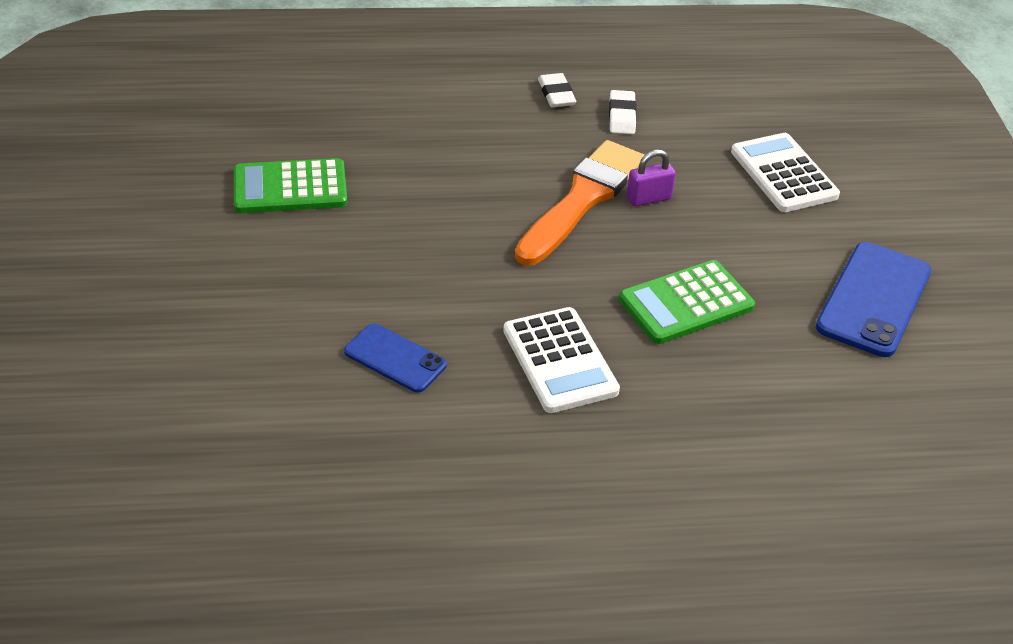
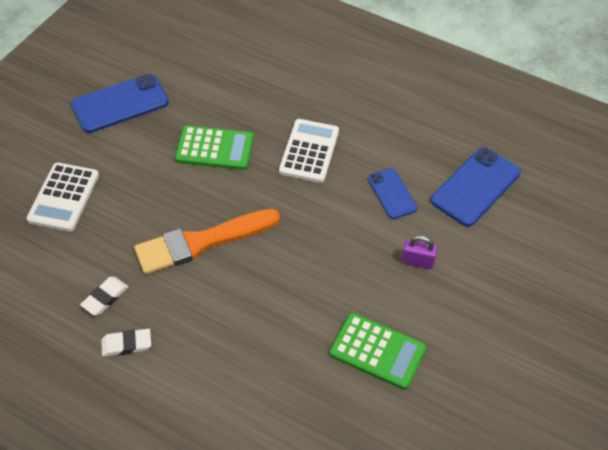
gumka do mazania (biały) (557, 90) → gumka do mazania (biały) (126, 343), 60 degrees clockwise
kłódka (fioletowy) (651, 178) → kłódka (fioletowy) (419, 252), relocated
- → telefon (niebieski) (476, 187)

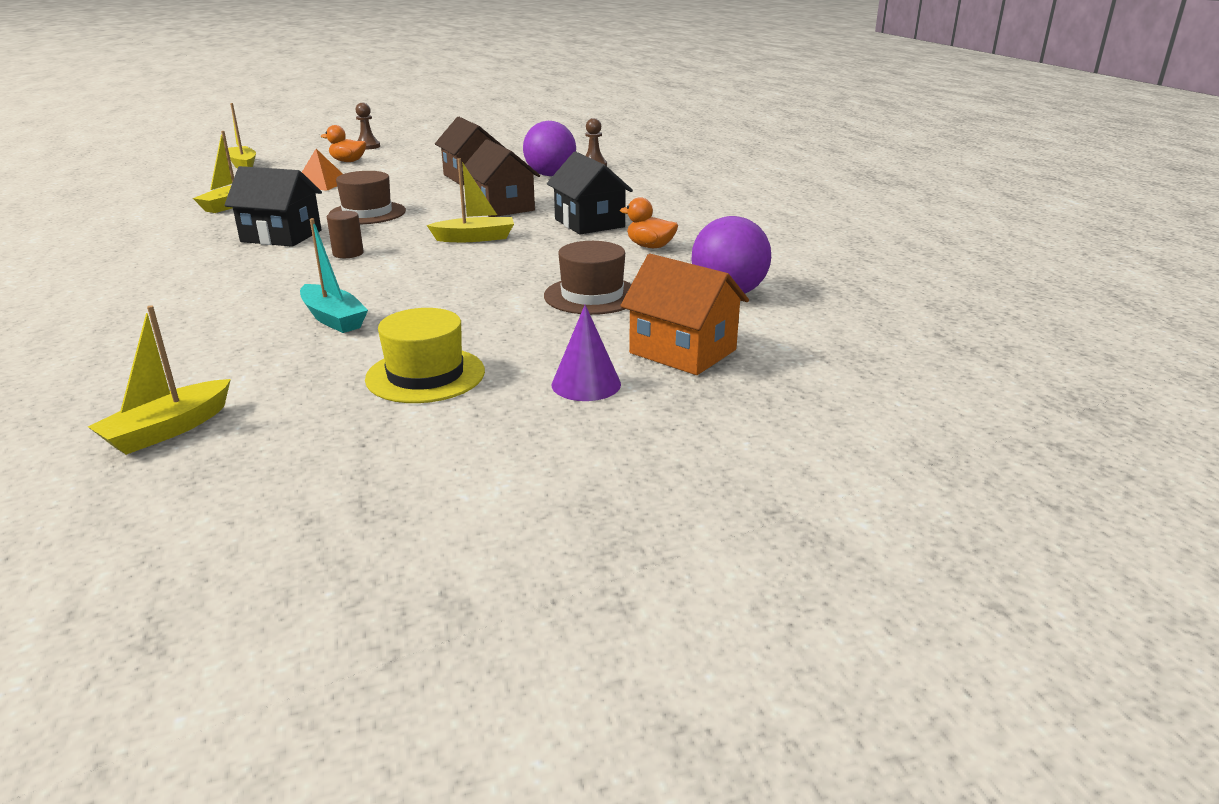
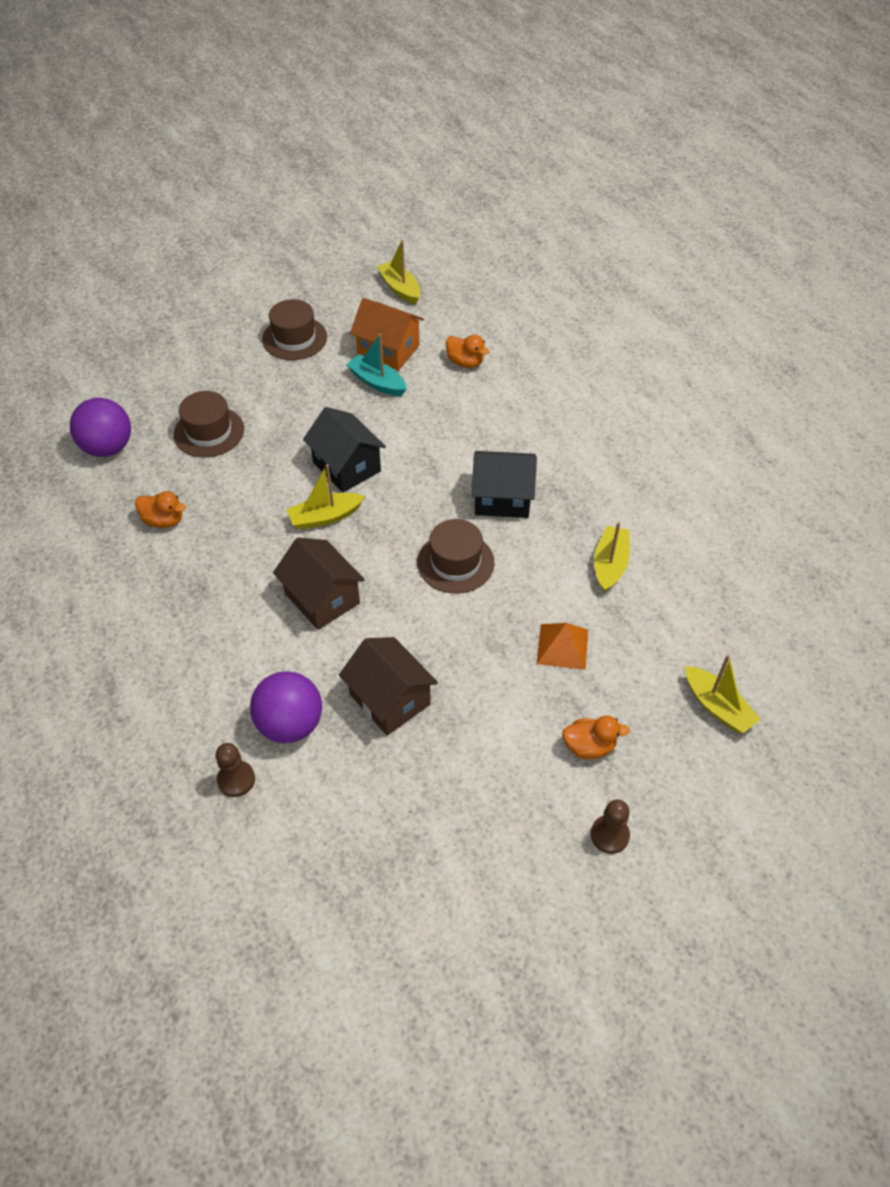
łódka (żółty) (159, 380) → łódka (żółty) (398, 272), 60 degrees counterclockwise
walec (brązowy) (345, 234) → -
kapelusz (żółty) (425, 355) → kapelusz (brązowy) (294, 329)
domek (czarny) (590, 193) → domek (czarny) (344, 450), relocated
stożek (fioletowy) (586, 353) → -
domek (pomarańczowy) (684, 314) → domek (pomarańczowy) (387, 334), relocated
- → kaczka (pomarańczowy) (467, 351)

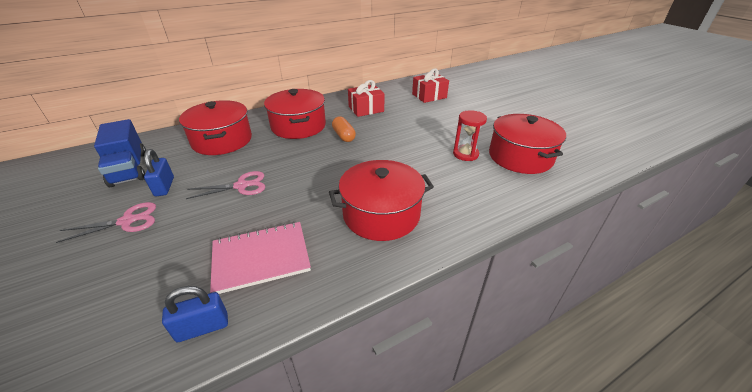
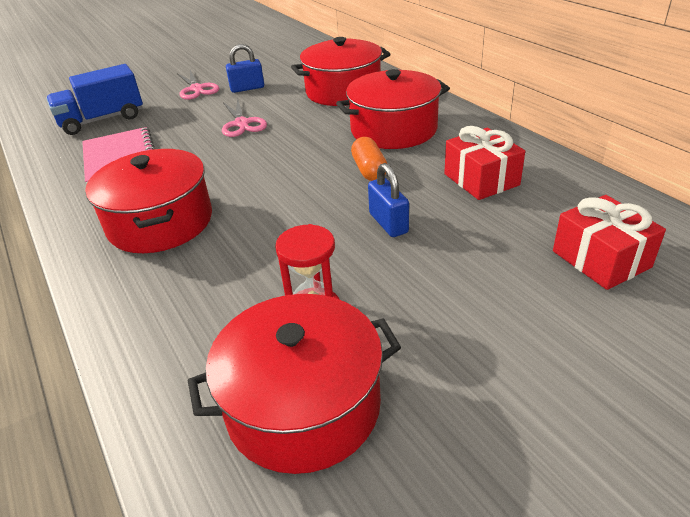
ciężarówka (niebieski) (120, 153) → ciężarówka (niebieski) (94, 99), relocated
kłódka (niebieski) (195, 314) → kłódka (niebieski) (388, 200), relocated
kapsułka (pomarańczowy) (344, 129) → kapsułka (pomarańczowy) (369, 159), 75 degrees counterclockwise

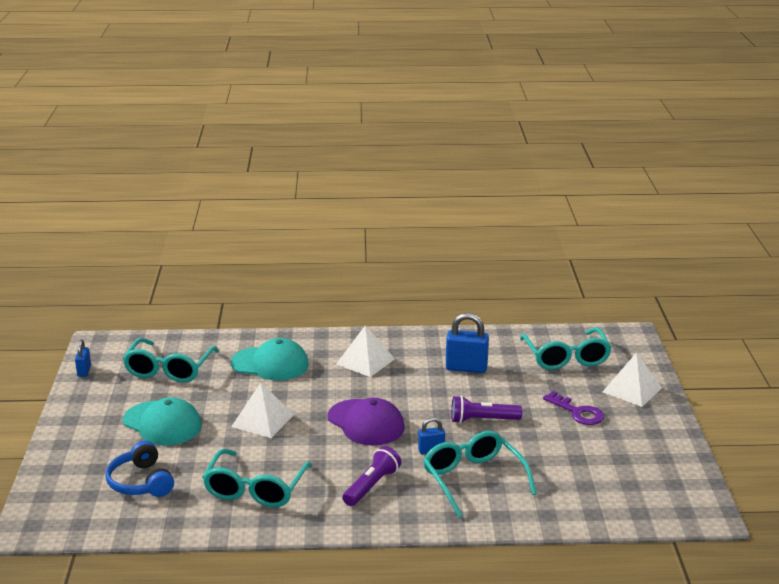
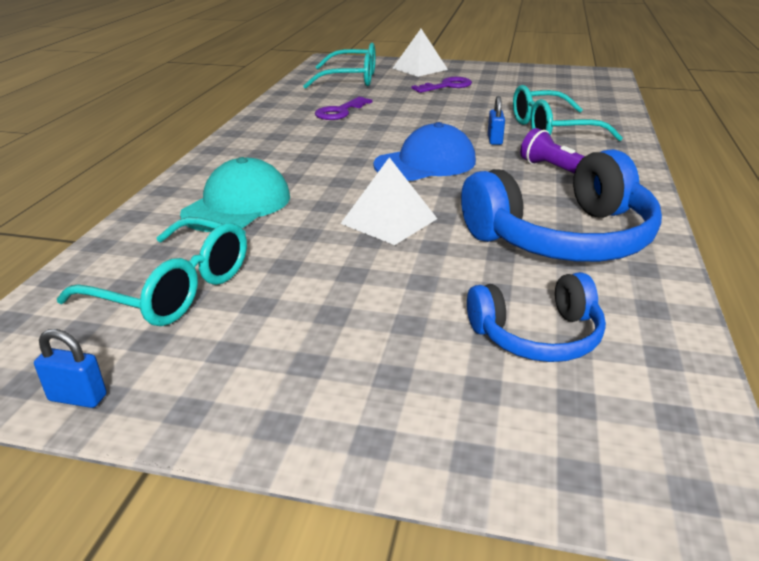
czapka (turkusowy) (162, 421) → -
okulary (turkusowy) (257, 478) → słuchawki (niebieski) (561, 205)
czapka (fioletowy) (366, 421) → czapka (niebieski) (424, 151)
piramida (biały) (365, 351) → -
kłódka (niebieski) (467, 343) → klucz (fioletowy) (343, 108)
latarka (fioletowy) (486, 409) → -

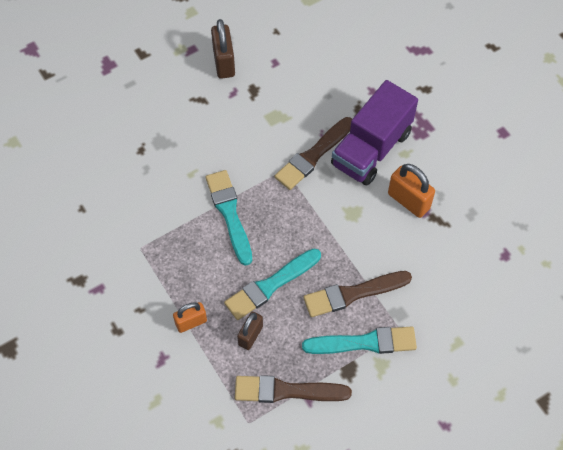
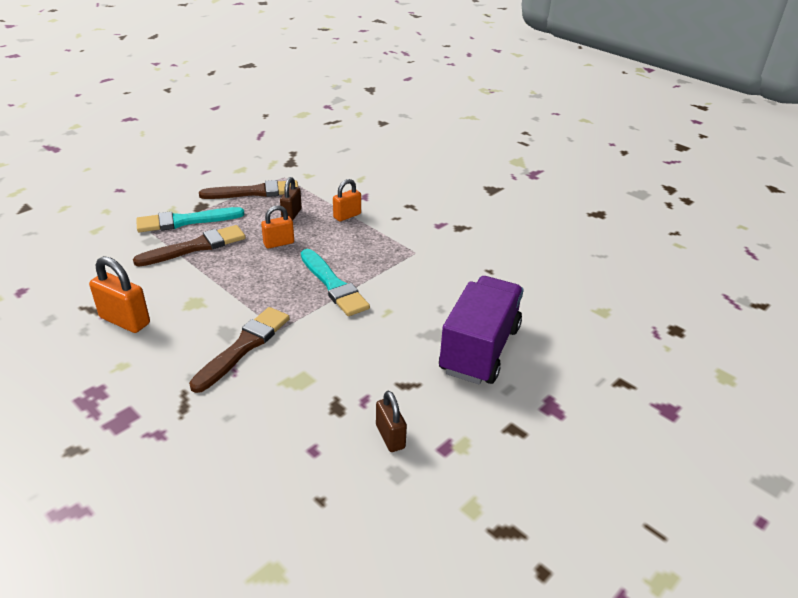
kłódka (brązowy) (223, 49) → kłódka (brązowy) (391, 421), x0.66
pędzel (turkusowy) (272, 284) → kłódka (pomarańczowy) (277, 227)
ciężarówka (fioletowy) (374, 133) → ciężarówka (fioletowy) (481, 330), relocated

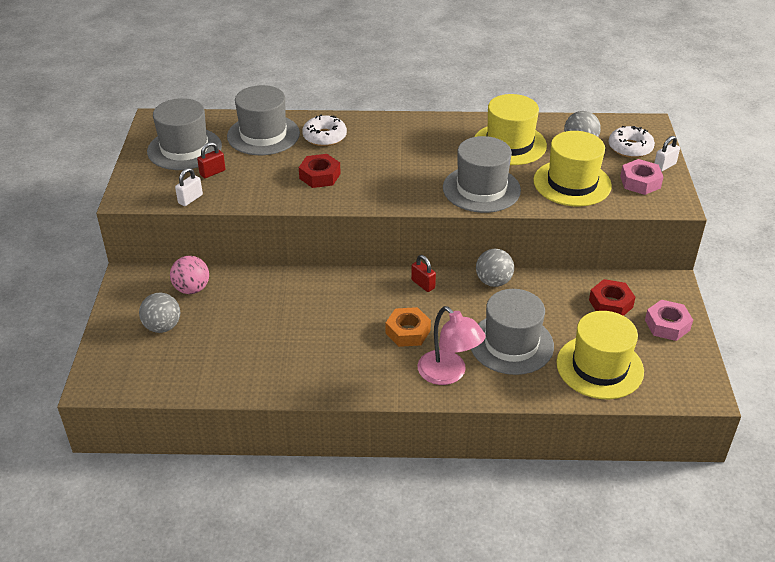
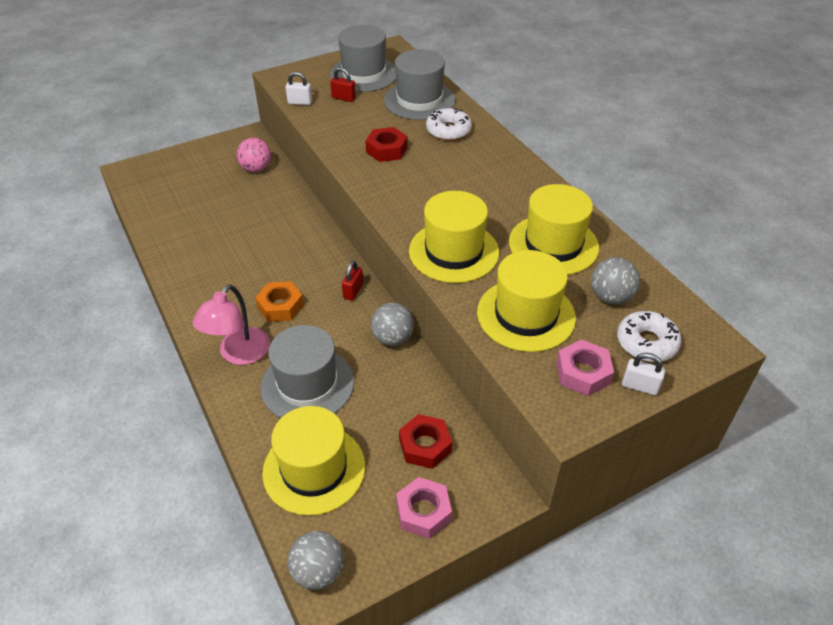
piłka (szary) (159, 313) → piłka (szary) (316, 560), relocated
kapelusz (szary) (482, 174) → kapelusz (żółty) (454, 237)

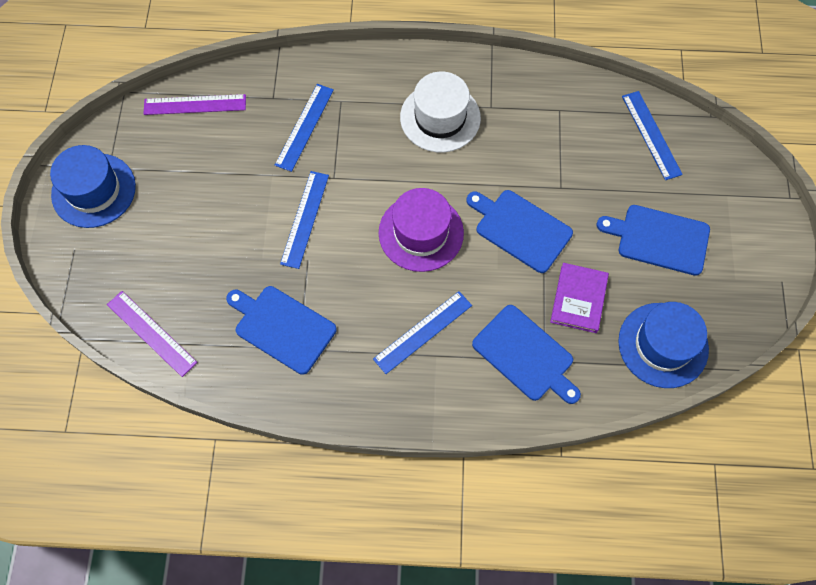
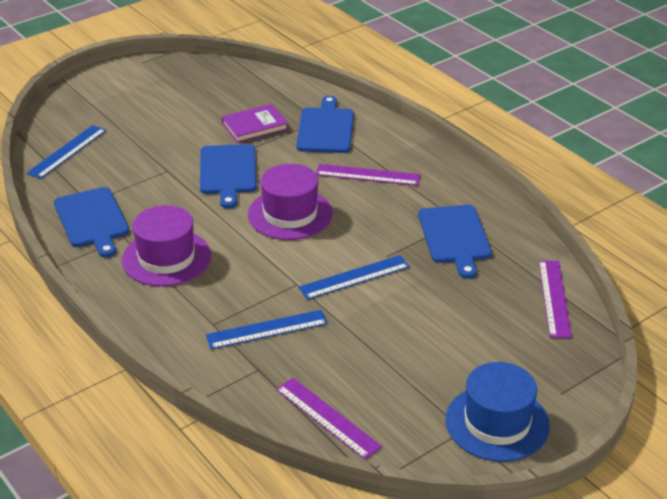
linijka (niebieski) (422, 332) → linijka (fioletowy) (368, 175)
kapelusz (biały) (440, 112) → kapelusz (fioletowy) (166, 246)
deska do krojenia (niebieski) (653, 240) → deska do krojenia (niebieski) (92, 222), relocated
kapelusz (niebieski) (663, 345) → -

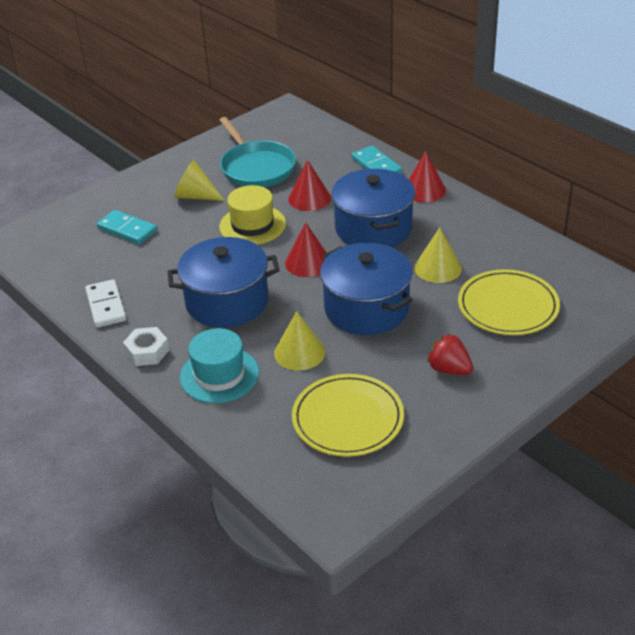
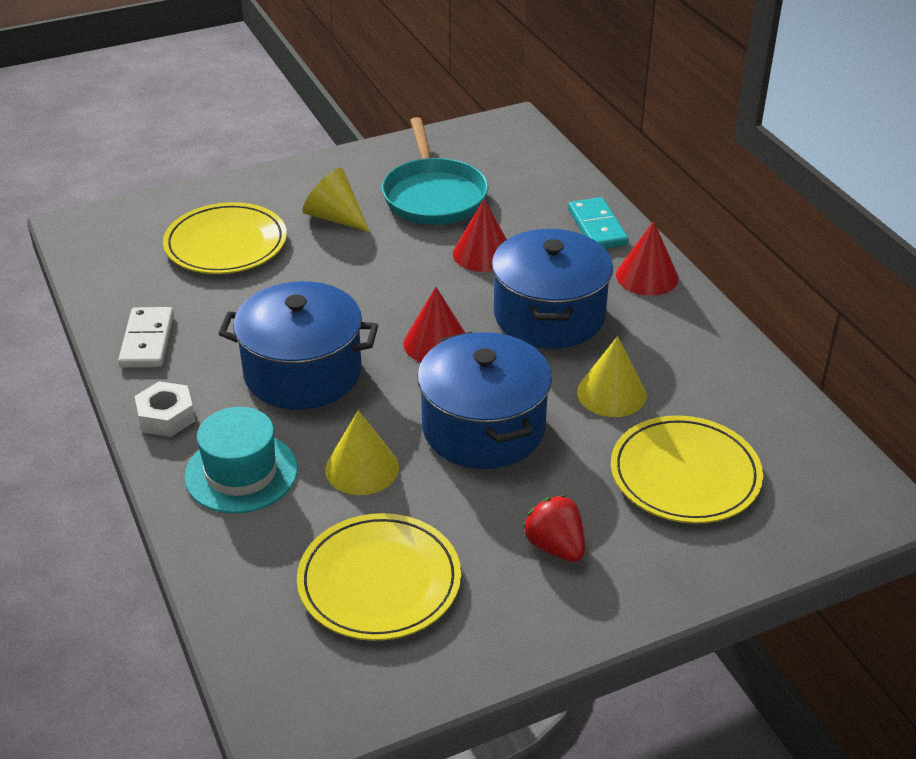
kostka domina (turkusowy) (127, 227) → talerz (żółty) (225, 238)
kapelusz (żółty) (252, 215) → -

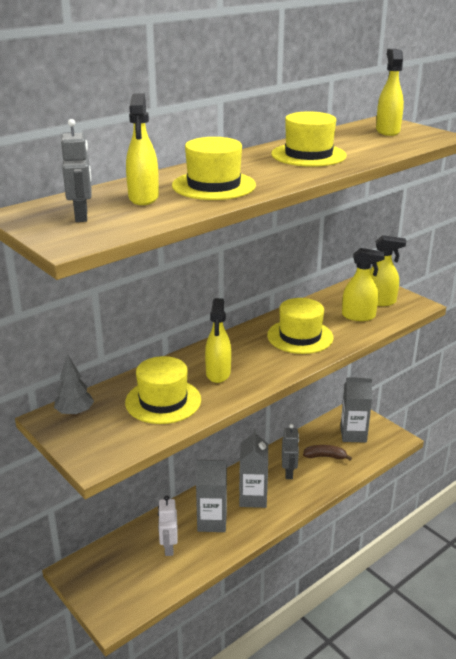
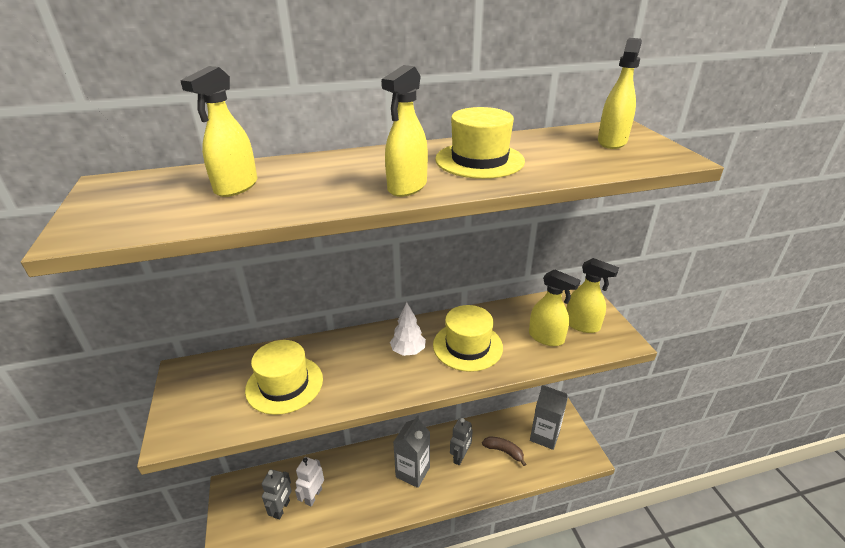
drzewko (szary) (74, 385) → -
robot (szary) (76, 170) → robot (szary) (277, 494), relocated
kapelusz (żółty) (214, 168) → -
karton mleka (szary) (211, 495) → -
spryskiwacz (żółty) (218, 340) → spryskiwacz (żółty) (404, 131), relocated
- → drzewko (biały) (408, 329)

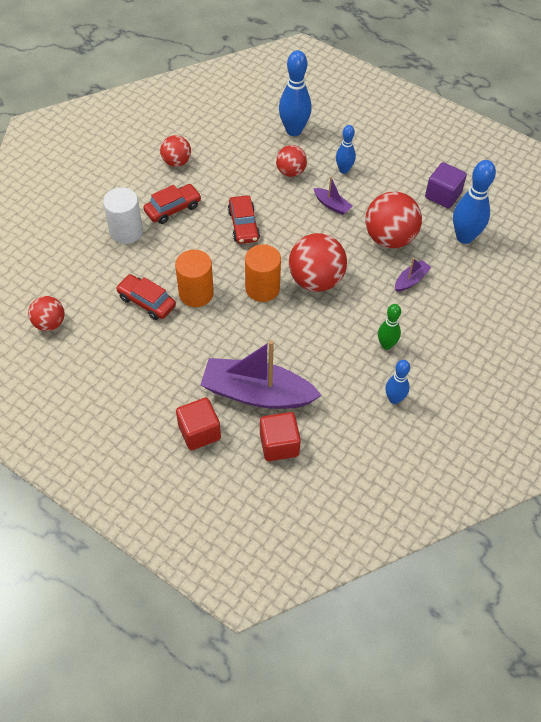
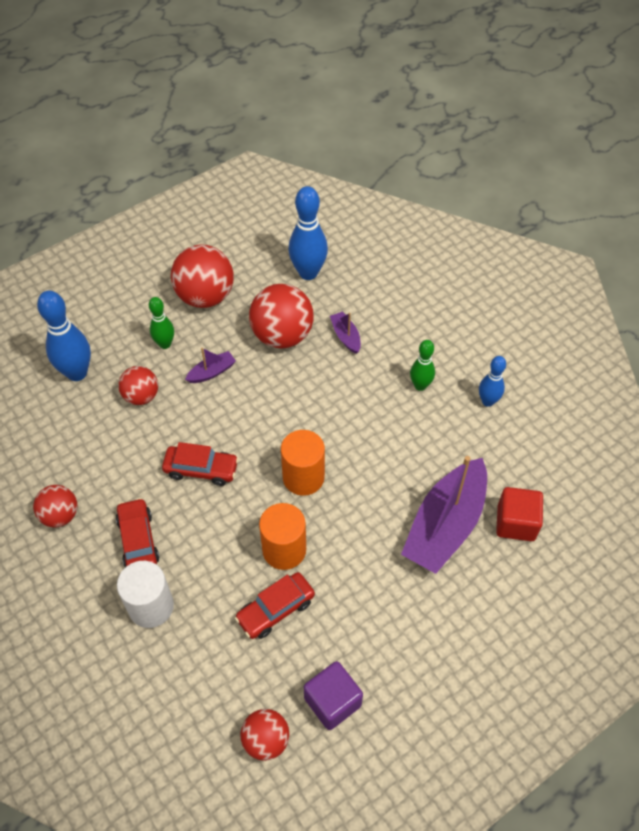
sześcian (czerwony) (198, 424) → -
piłka (czerwony) (318, 262) → piłka (czerwony) (202, 276), relocated
kręgiel (niebieski) (346, 149) → kręgiel (zielony) (161, 323)
sześcian (fioletowy) (446, 185) → sześcian (fioletowy) (333, 695), relocated

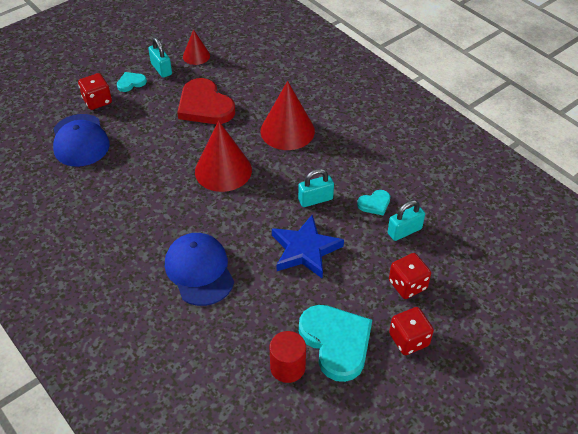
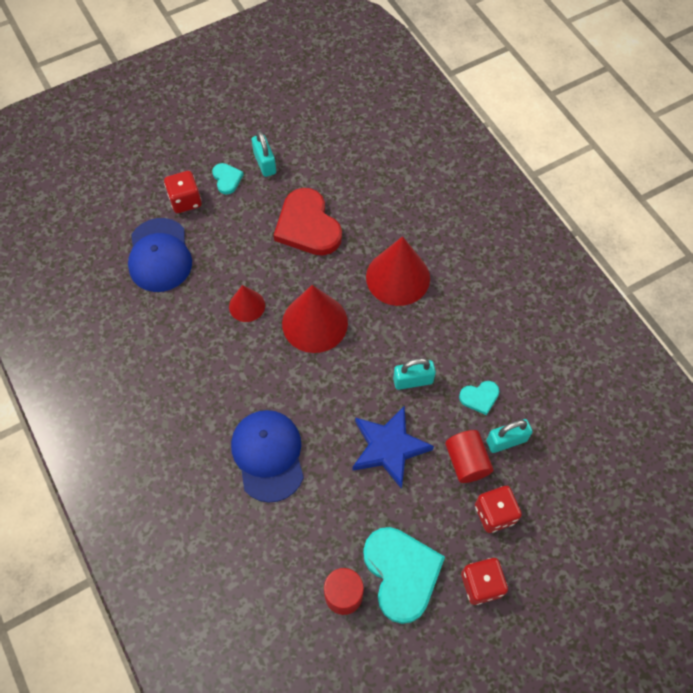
serce (turkusowy) (132, 82) → serce (turkusowy) (228, 178), 90 degrees clockwise
stożek (czerwony) (196, 47) → stożek (czerwony) (247, 303), relocated
- → walec (czerwony) (469, 456)

